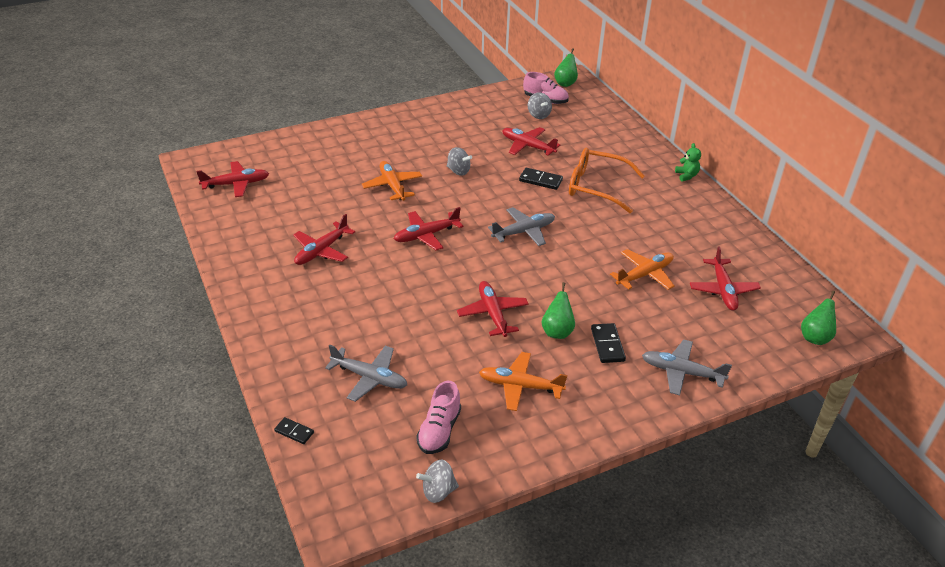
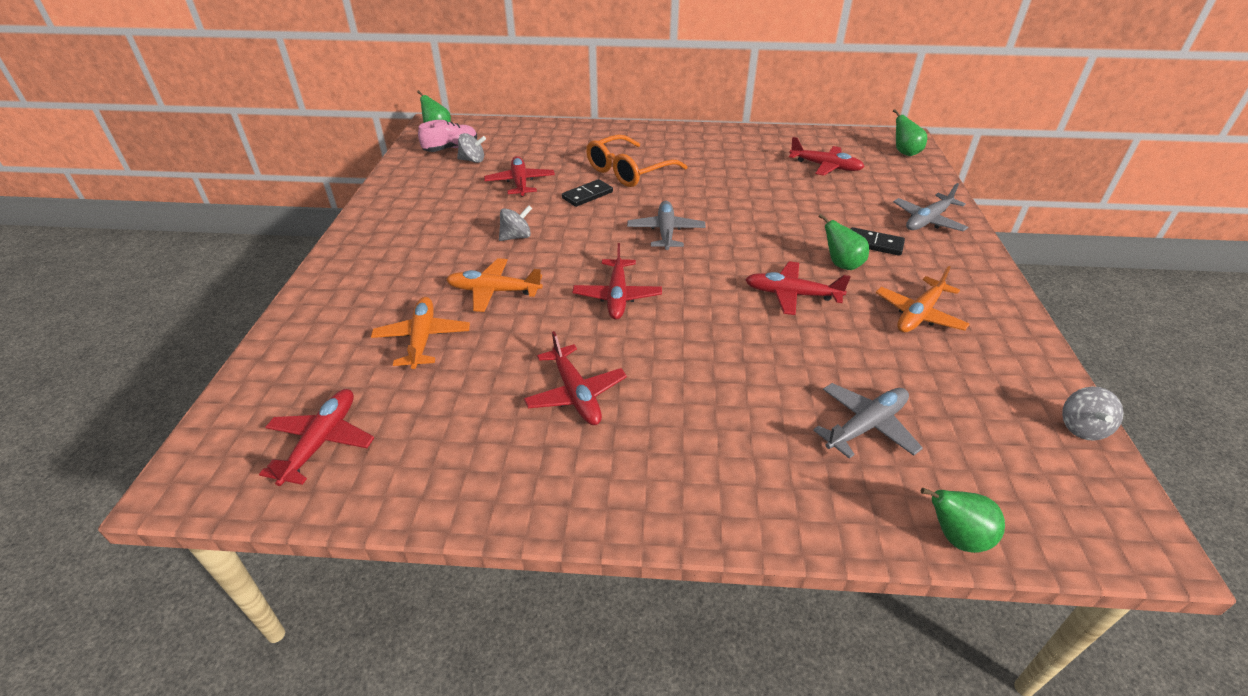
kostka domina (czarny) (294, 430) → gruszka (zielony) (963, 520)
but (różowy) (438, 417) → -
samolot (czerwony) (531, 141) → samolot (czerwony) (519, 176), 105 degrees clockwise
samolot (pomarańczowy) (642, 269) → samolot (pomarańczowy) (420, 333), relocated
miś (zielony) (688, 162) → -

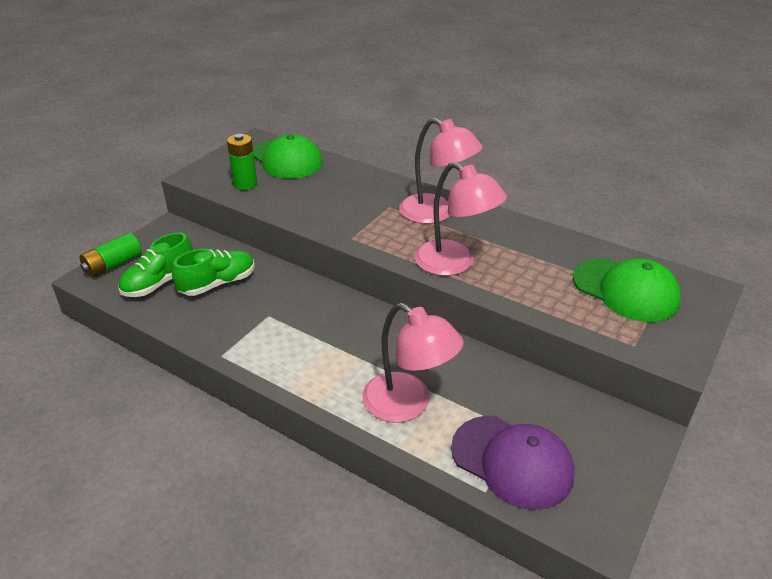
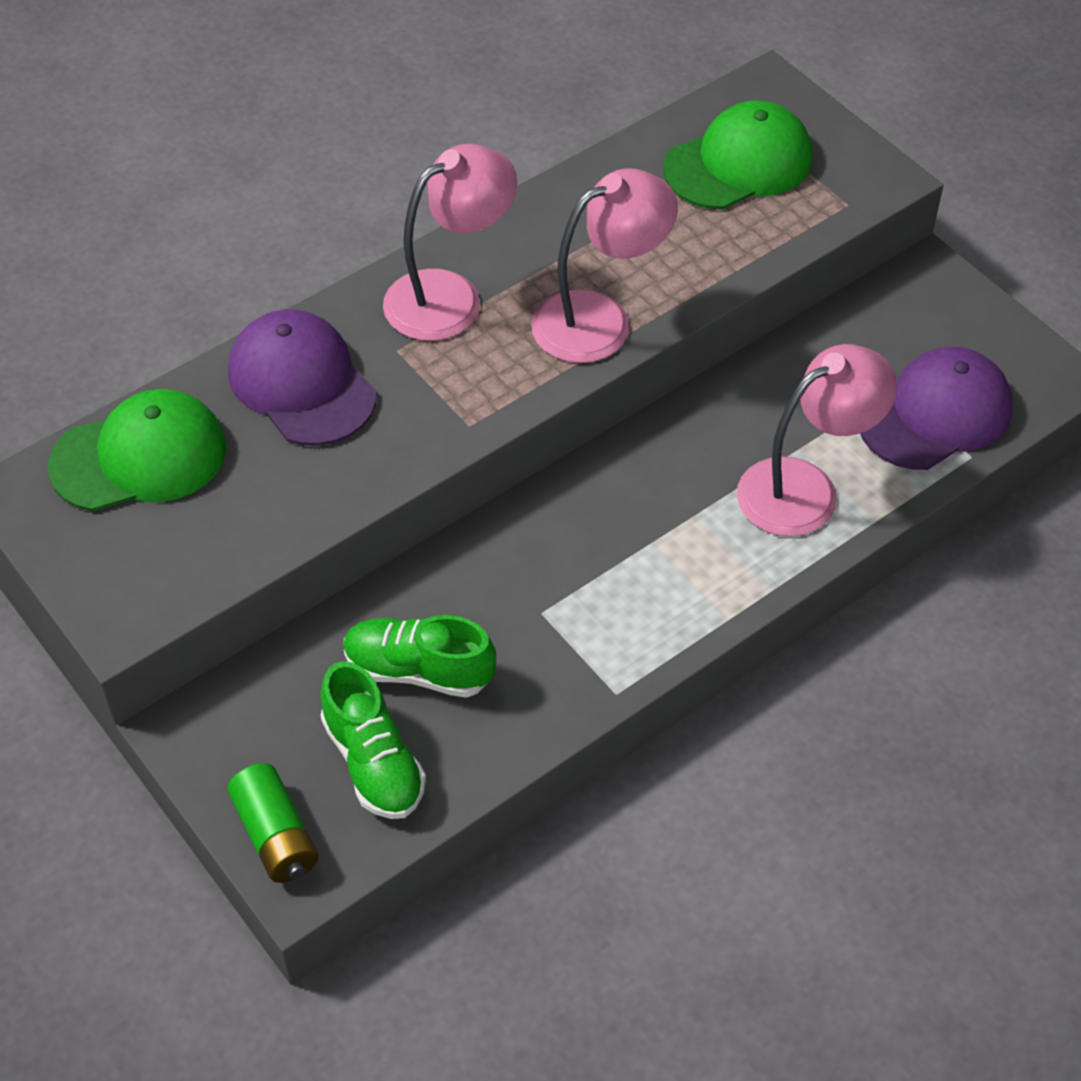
but (zielony) (213, 272) → but (zielony) (420, 656), 60 degrees counterclockwise
bateria (zielony) (242, 162) → -
- → czapka (fioletowy) (302, 377)

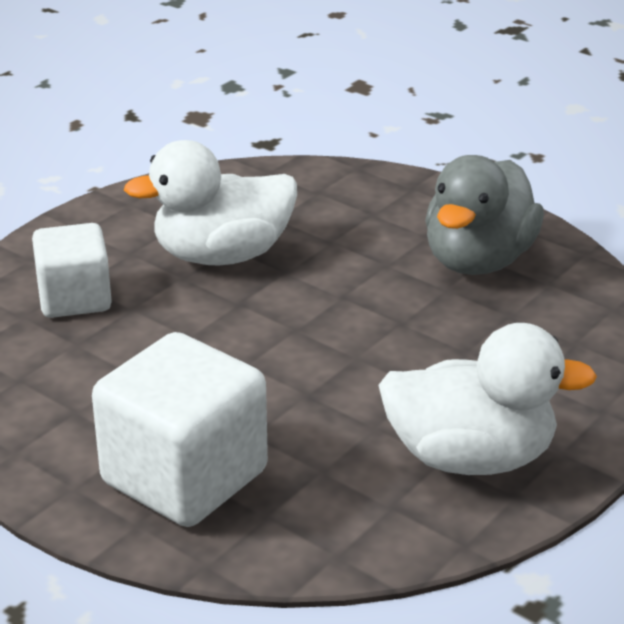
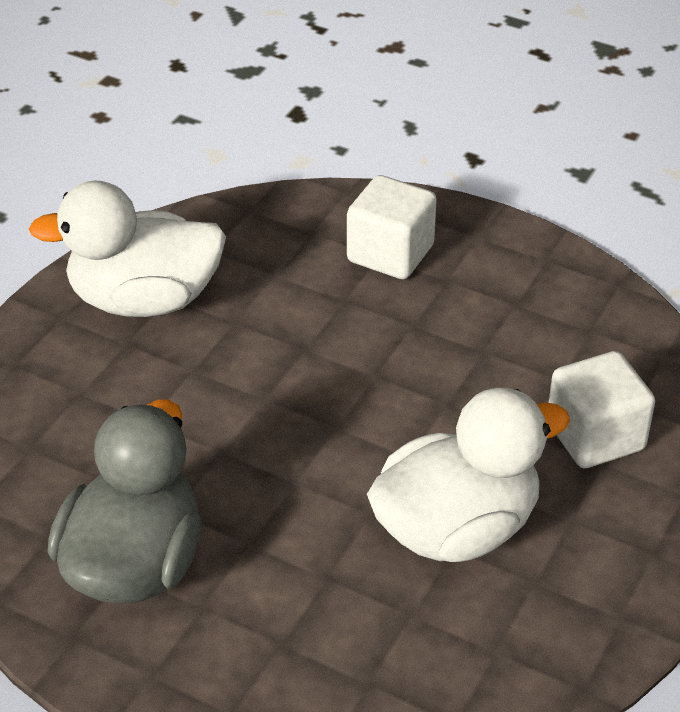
sześcian (biały) (180, 429) → sześcian (biały) (392, 227), x0.64

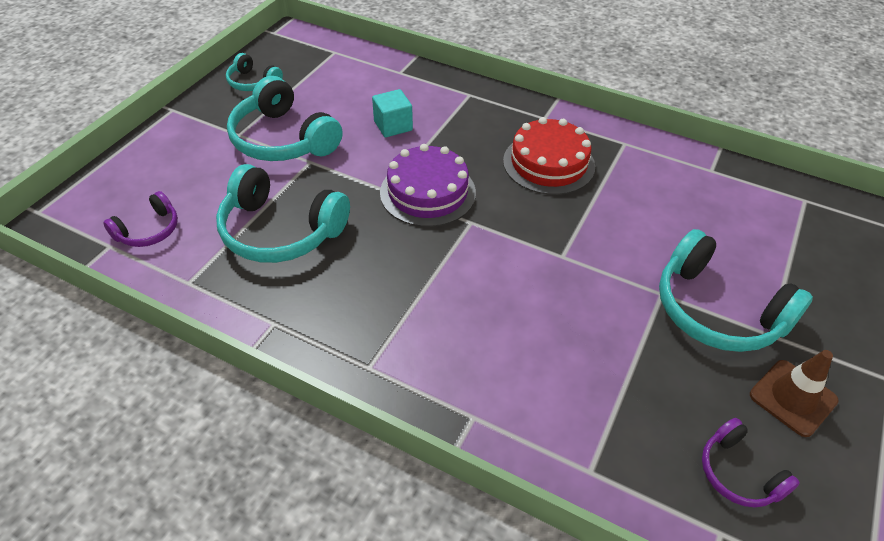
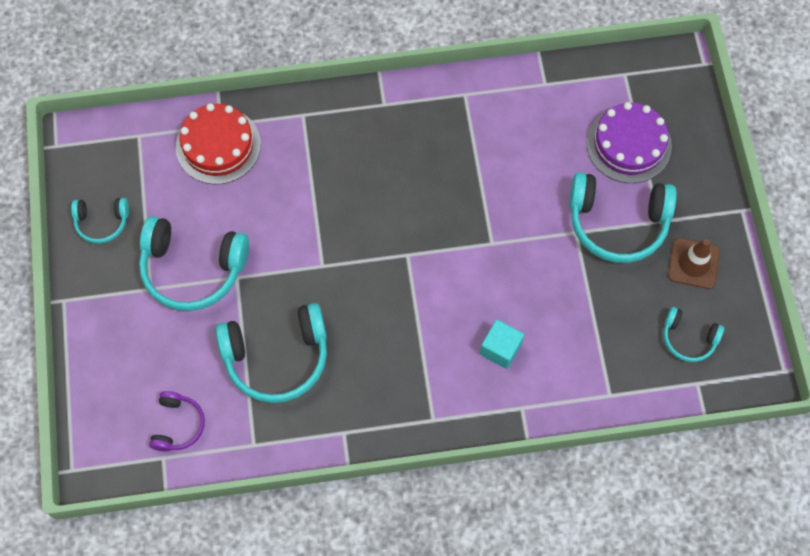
sześcian (turkusowy) (392, 113) → sześcian (turkusowy) (502, 344), relocated
tort (fioletowy) (428, 185) → tort (fioletowy) (629, 142), relocated
tort (czerwony) (549, 156) → tort (czerwony) (218, 143), relocated
słuchawki (fioletowy) (751, 463) → słuchawki (turkusowy) (694, 334)

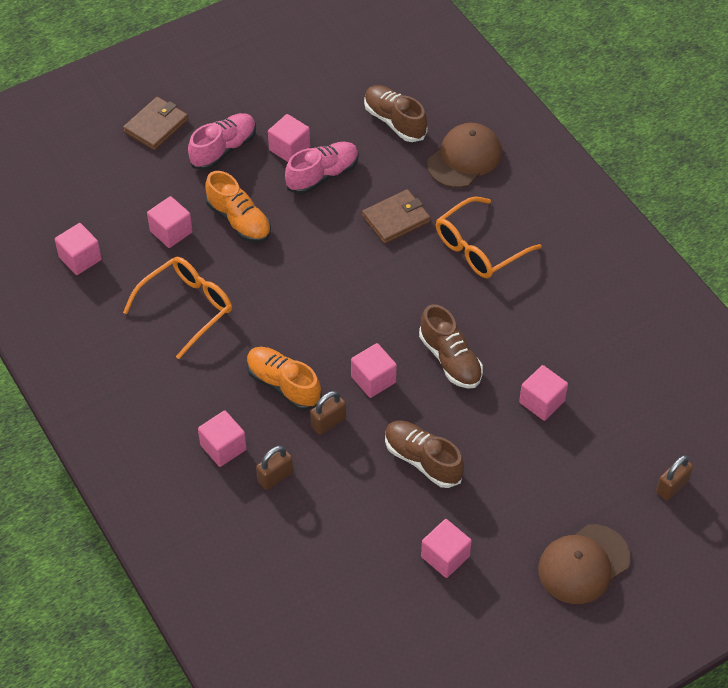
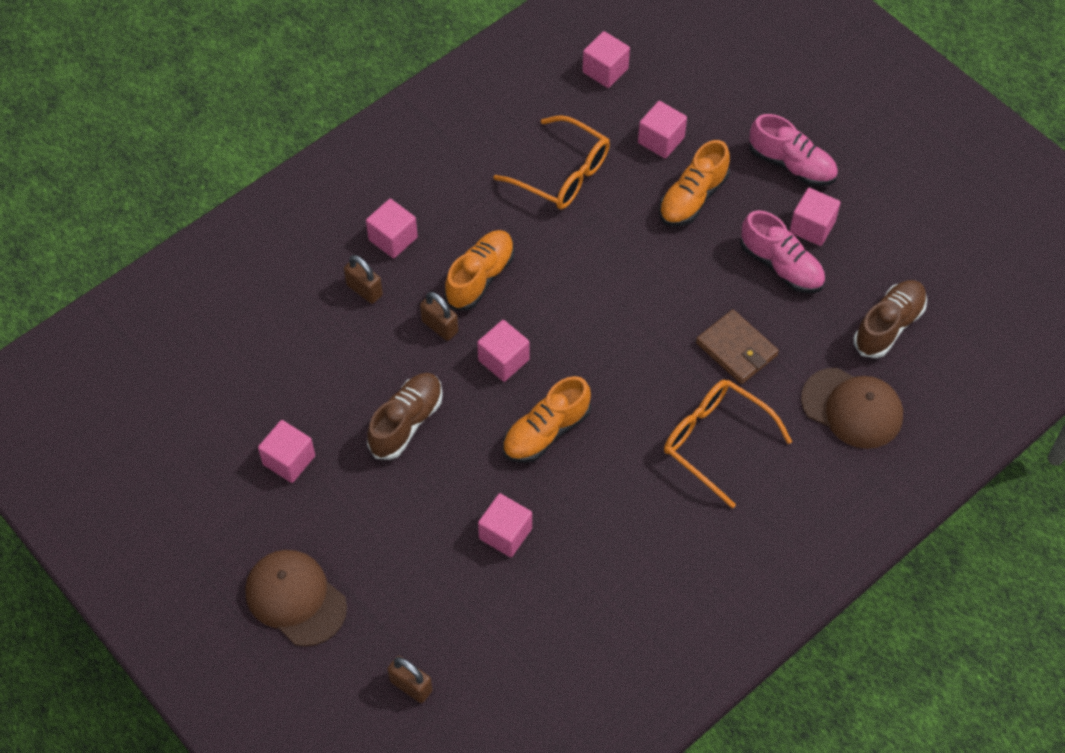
portfel (brązowy) (155, 123) → -
but (brązowy) (451, 346) → but (pomarańczowy) (546, 419)

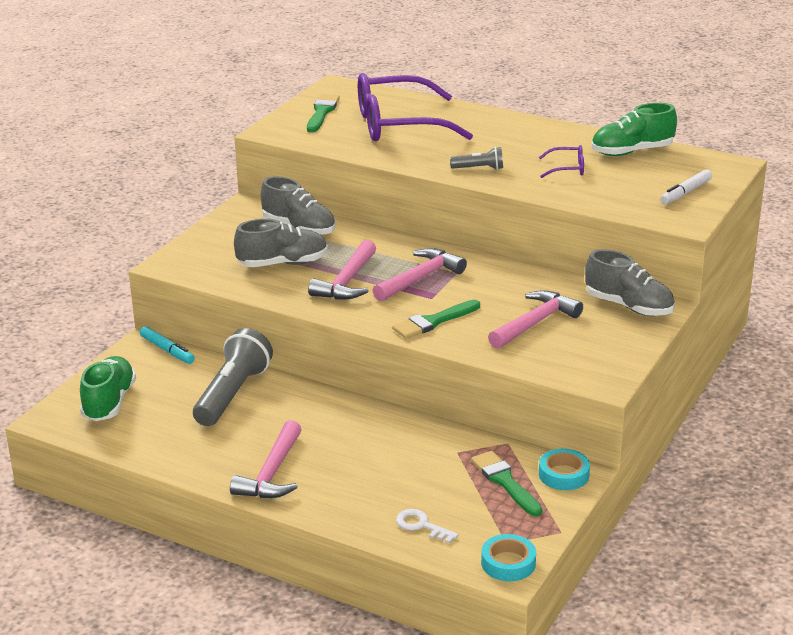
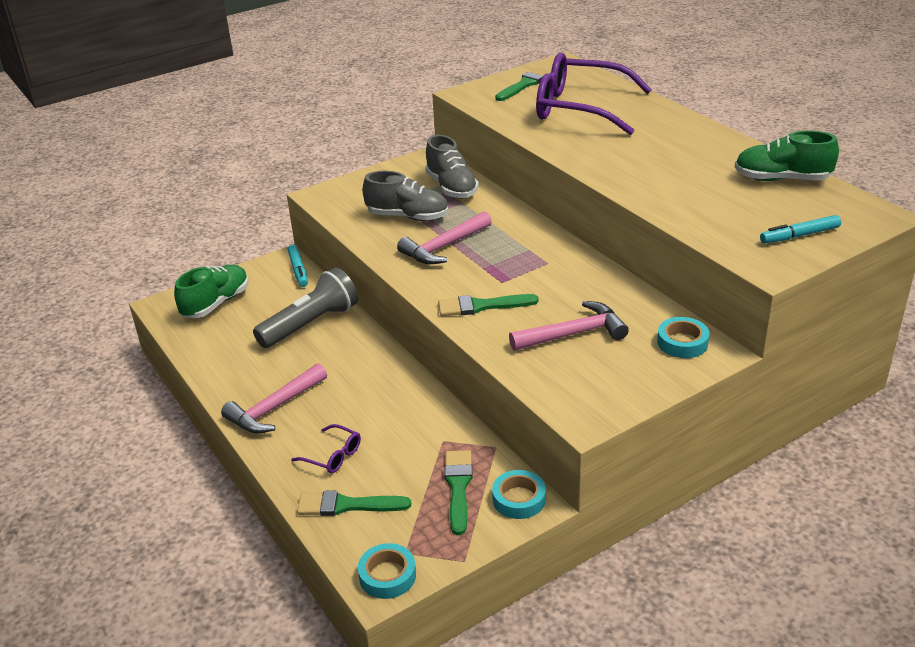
młotek (różowy) (420, 274) → -
klucz (biały) (427, 526) → pędzel (zielony) (354, 503)
latarka (szary) (476, 158) → -
okulary (fioletowy) (561, 161) → okulary (fioletowy) (326, 448), relocated
but (szary) (630, 282) → taśma klejąca (turkusowy) (683, 337)
flamaster (biały) (686, 186) → flamaster (turkusowy) (800, 229)

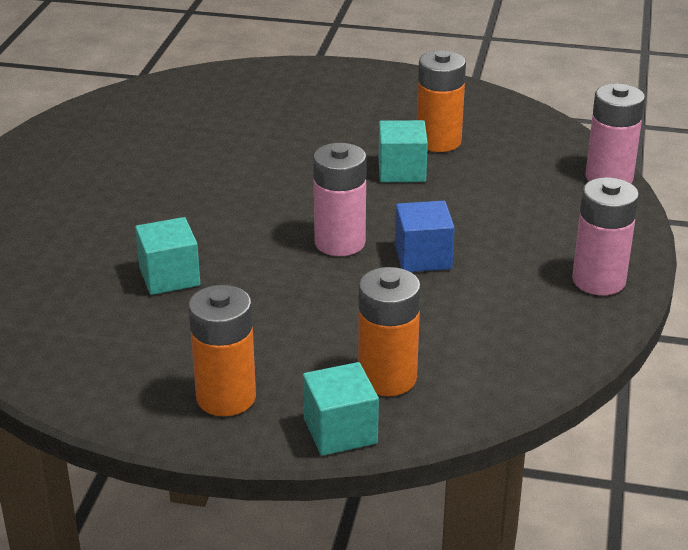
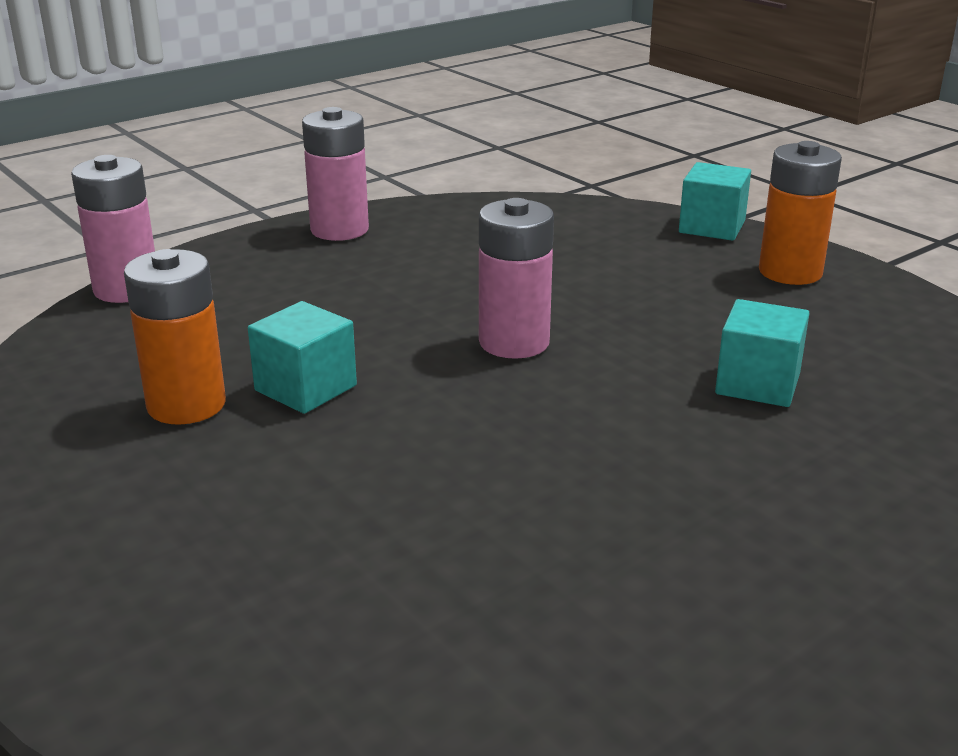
bateria (pomarańczowy) (389, 331) → -
sześcian (niebieski) (425, 236) → -

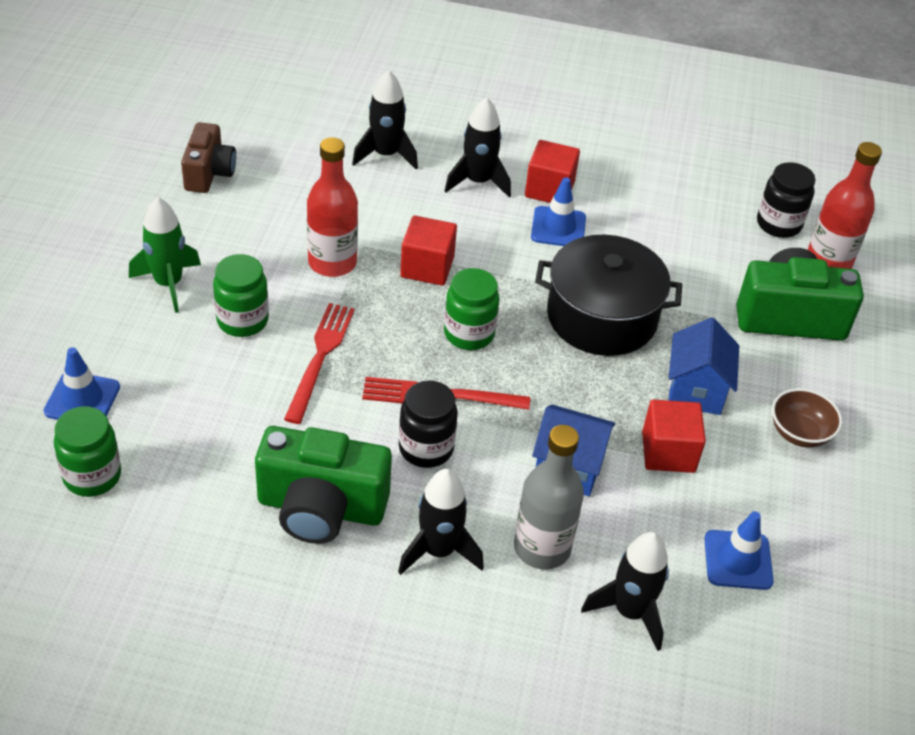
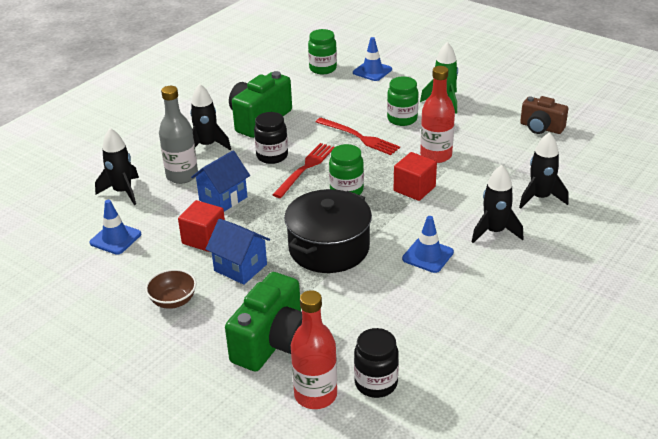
sześcian (czerwony) (552, 171) → -

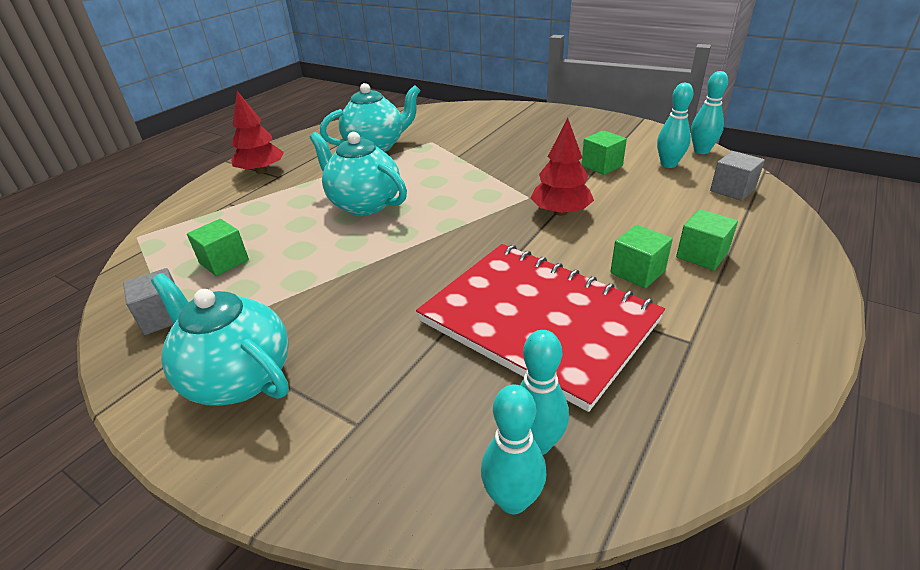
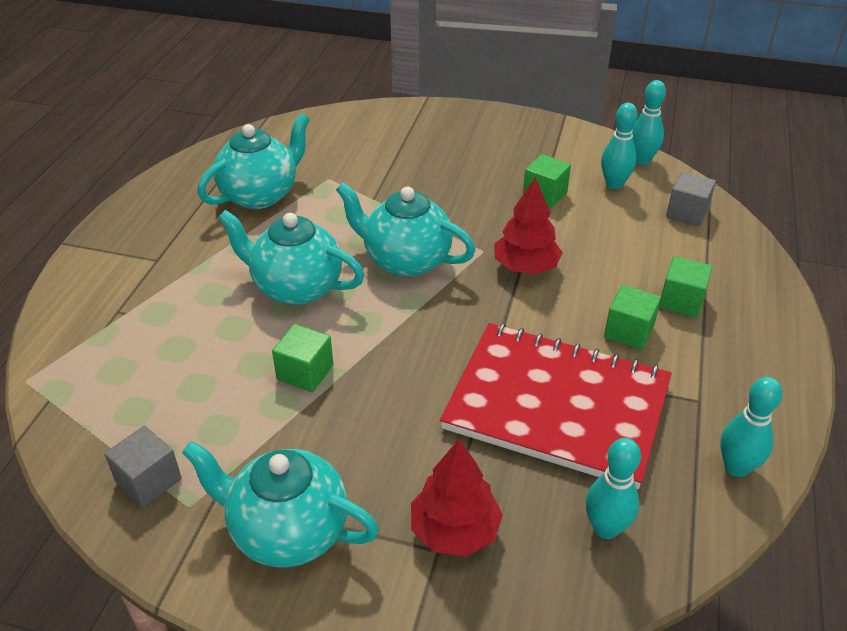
sześcian (zielony) (218, 247) → sześcian (zielony) (302, 358), relocated
drzewko (czerwony) (257, 132) → drzewko (czerwony) (457, 497), relocated
kręgiel (turkusowy) (514, 449) → kręgiel (turkusowy) (751, 427), relocated
- → imbryk (turkusowy) (405, 229)

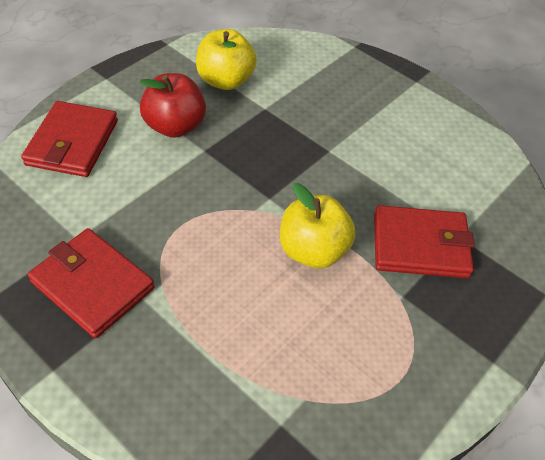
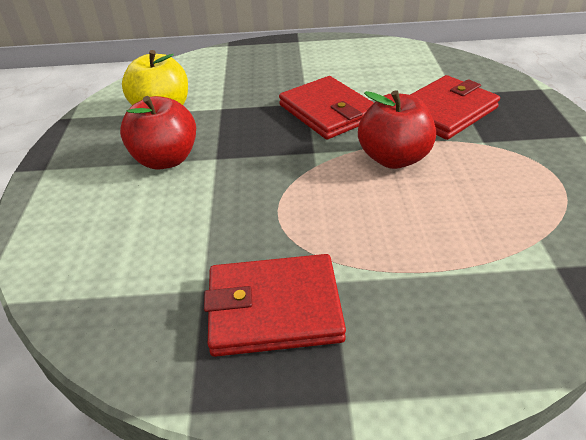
portfel (czerwony) (69, 139) → portfel (czerwony) (326, 107), relocated
jabłko (żółty) (318, 225) → jabłko (czerwony) (397, 129)

